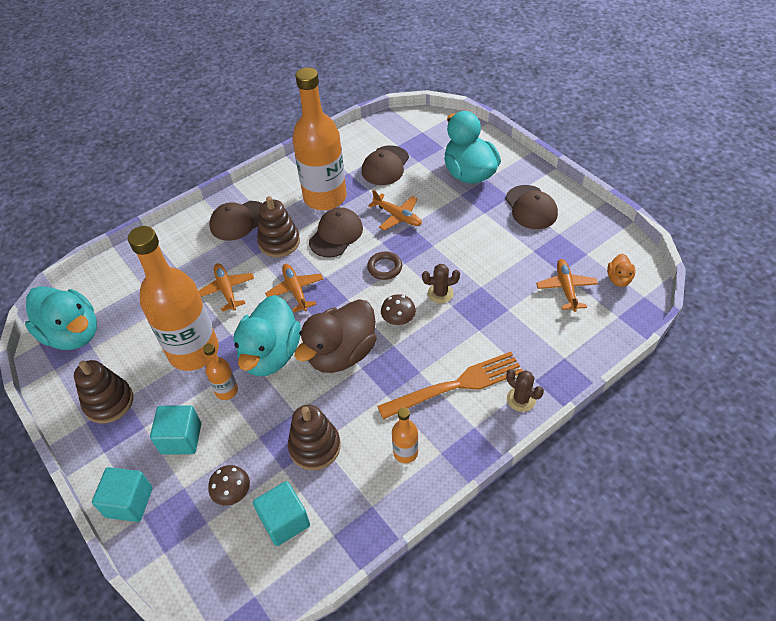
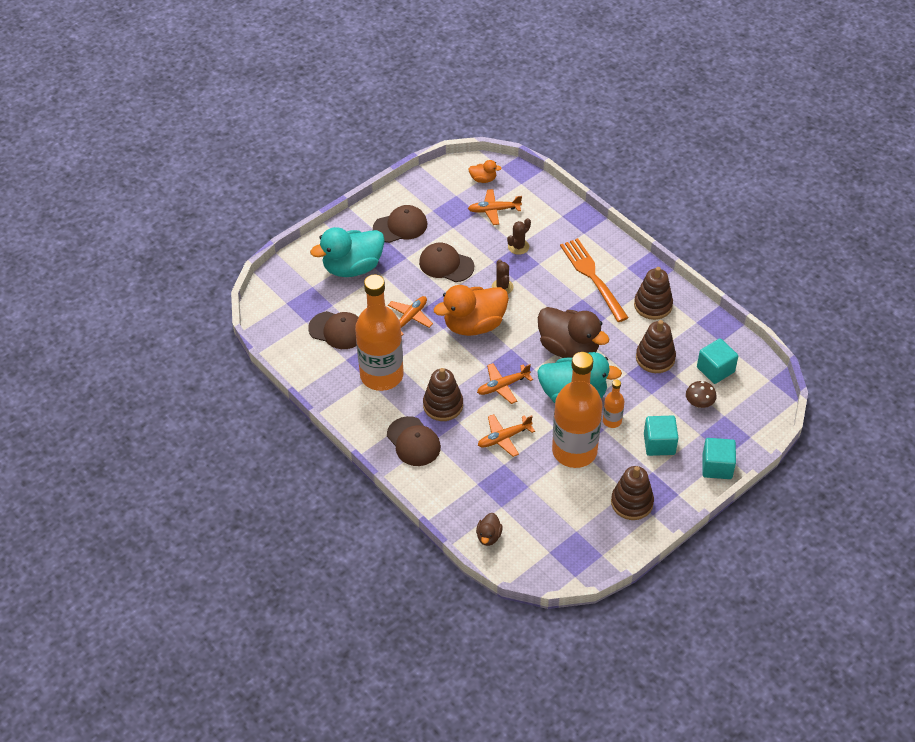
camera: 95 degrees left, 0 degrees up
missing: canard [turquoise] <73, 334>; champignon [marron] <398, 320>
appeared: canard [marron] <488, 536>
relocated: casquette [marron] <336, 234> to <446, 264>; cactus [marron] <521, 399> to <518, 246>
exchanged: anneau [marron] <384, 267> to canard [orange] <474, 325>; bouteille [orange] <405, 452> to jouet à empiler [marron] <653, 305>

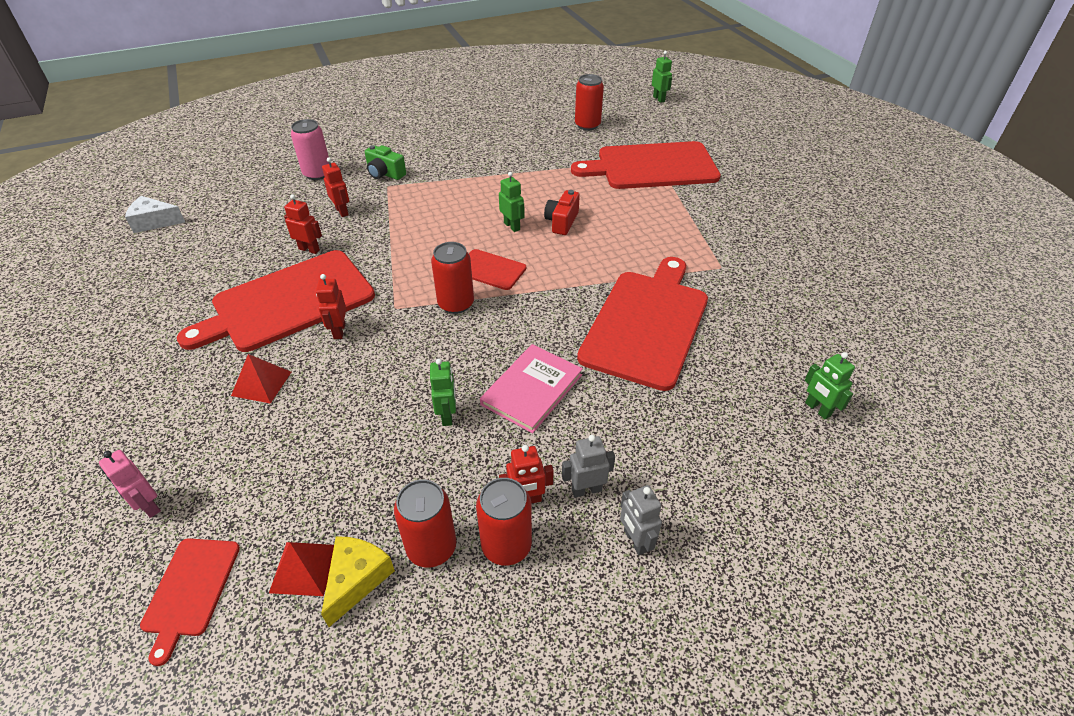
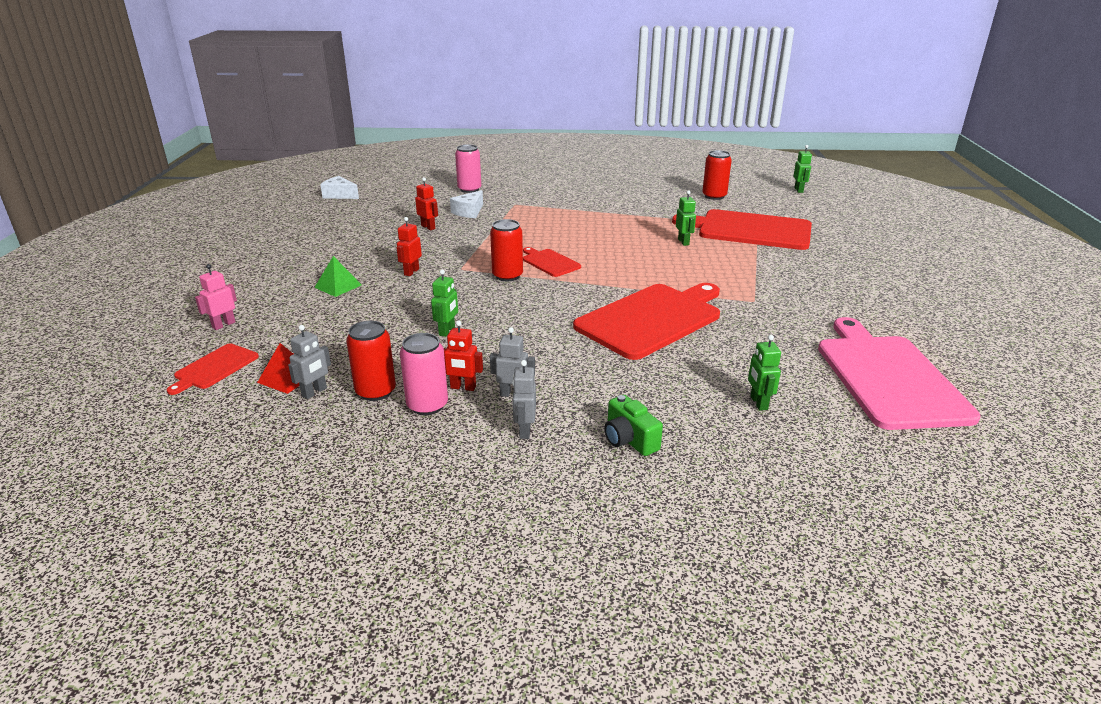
camera: 25 degrees right, 15 degrees down
missing: planche à découper [rouge] <288, 302>; livre [rose] <532, 389>; appareil photo [rouge] <562, 222>
appeared: planche à découper [rose] <888, 377>
relocated: appareil photo [vert] <385, 174> to <629, 439>; robot [vert] <512, 226> to <683, 242>
exchanged: fromage [jaune] <357, 579> to robot [gris] <314, 392>; robot [rouge] <342, 211> to fromage [blanc] <469, 212>
colour: pyramide [rouge] <261, 383> to pyramide [vert] <338, 286>; canette [rouge] <506, 545> to canette [rose] <427, 405>
spun: robot [rose] <149, 506> = <223, 325> 60 degrees clockwise

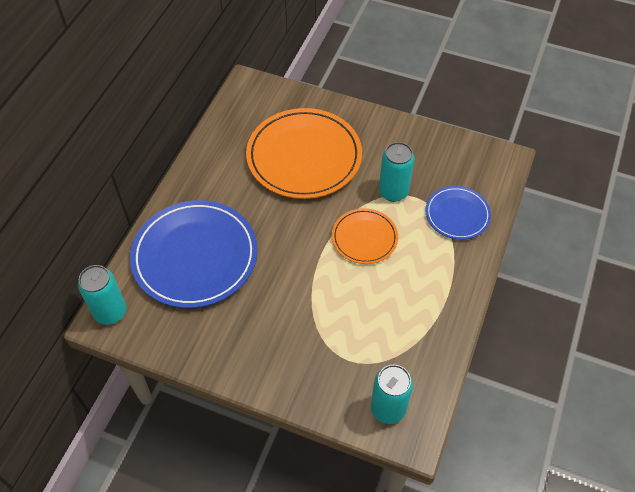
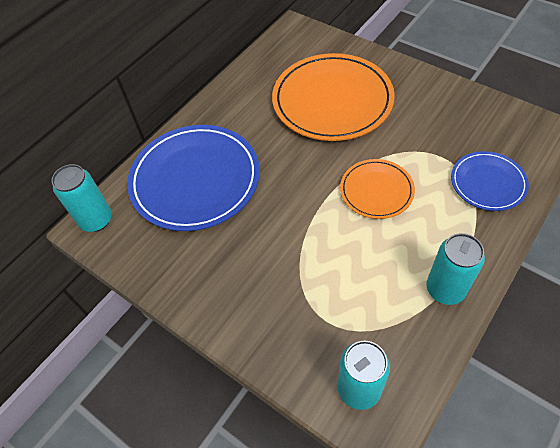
camera: 20 degrees right, 0 degrees up
relocated: canette [turquoise] <393, 192> to <445, 289>

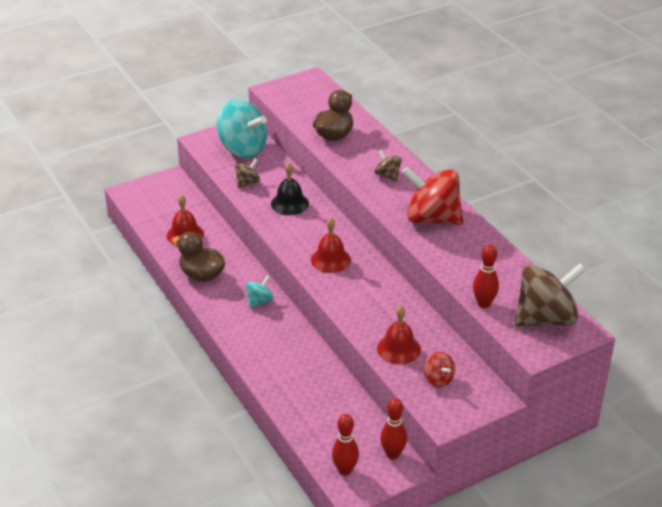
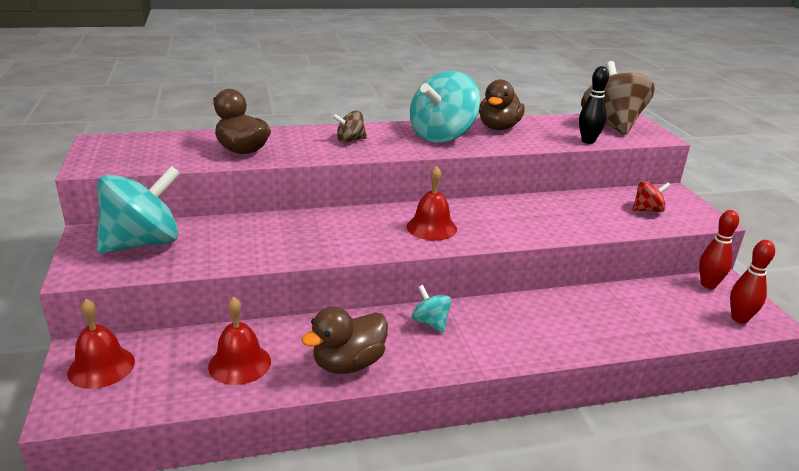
camera: 75 degrees left, 10 degrees down
missing: toupie [marron] <247, 183>; cloche [noir] <289, 203>
appeared: canard [marron] <498, 128>
relocated: cloche [rouge] <398, 349> to <101, 367>
colour: toupie [rouge] <432, 218> to toupie [turquoise] <442, 136>; quille [rouge] <484, 304> to quille [noir] <588, 141>

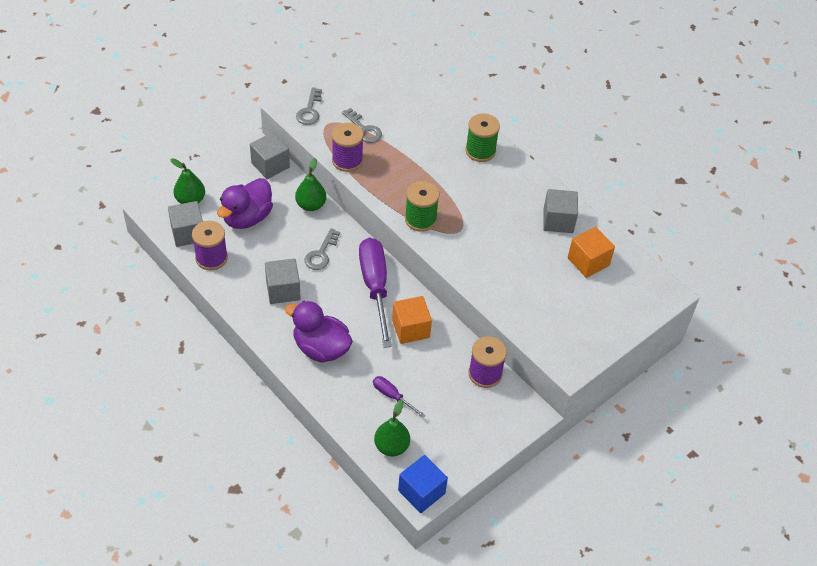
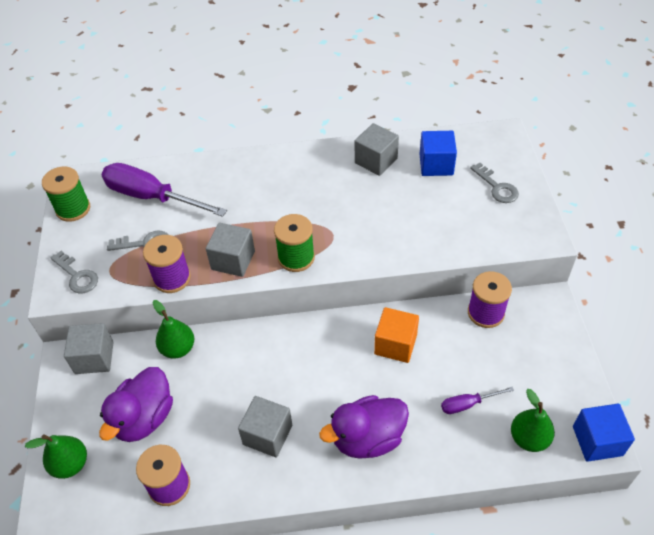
camera: 50 degrees left, 0 degrees up
relocated: cube [gris] <188, 233> to <233, 260>; clé [gris] <321, 254> to <497, 187>; tournevis [violet] <375, 287> to <152, 197>; bobine [vert] <480, 151> to <73, 209>
colour: cube [orange] <588, 262> to cube [bleu] <436, 165>
spun: canard [violet] <247, 218> = <144, 418> 45 degrees clockwise

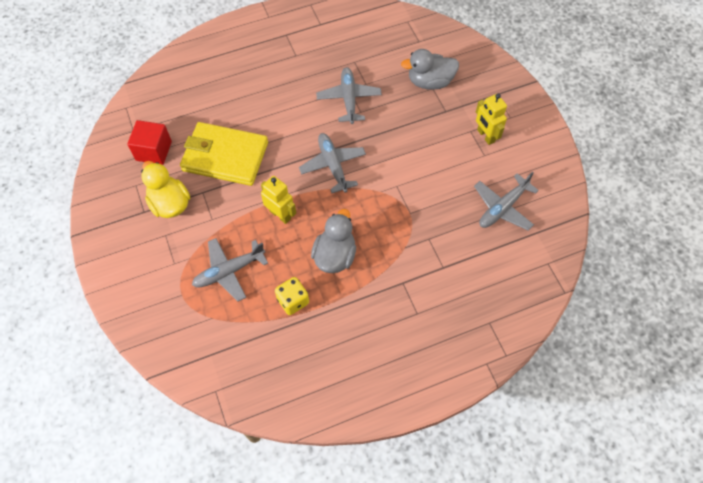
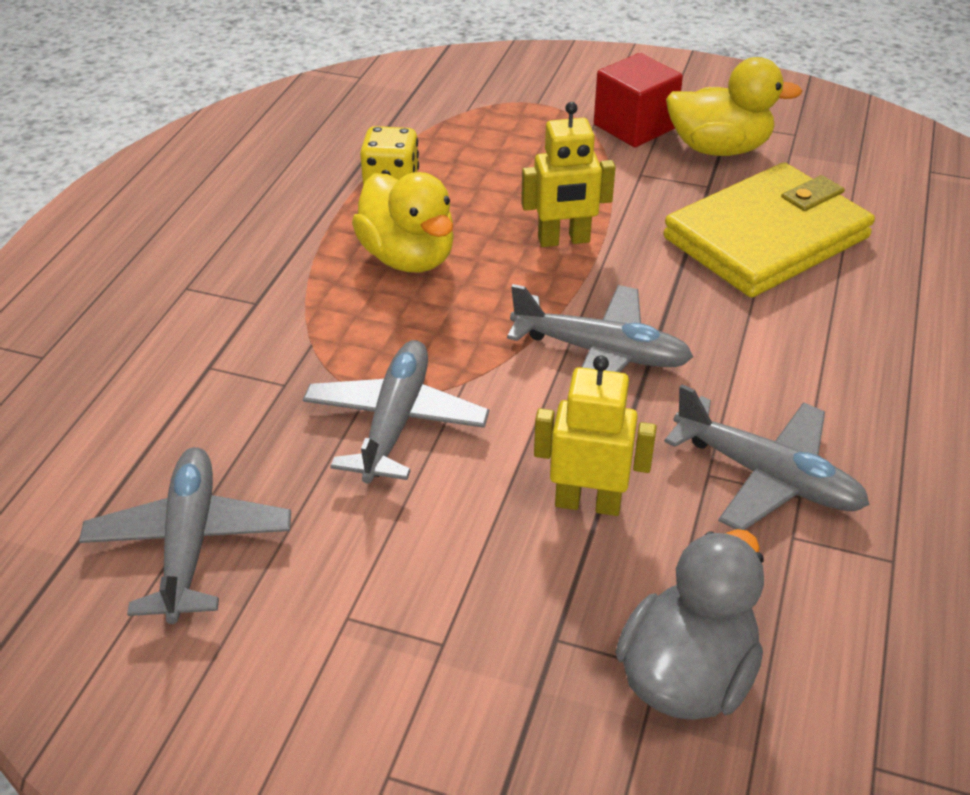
camera: 130 degrees right, 20 degrees down
relocated: cube [rouge] <153, 151> to <634, 126>; avion [gris] <229, 271> to <395, 421>; robot [jaune] <485, 136> to <588, 503>
colour: canard [gris] <335, 255> to canard [jaune] <408, 258>

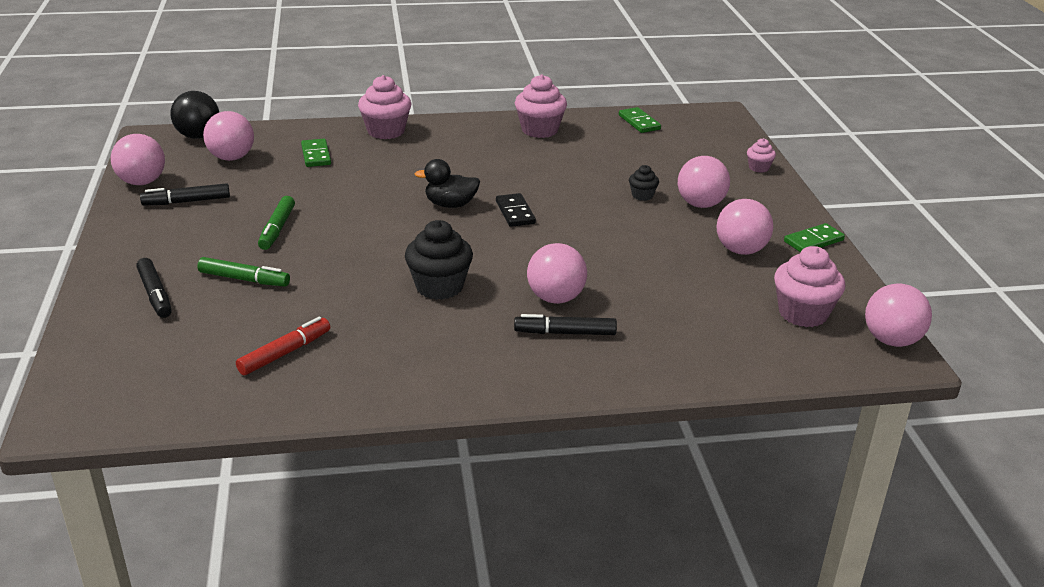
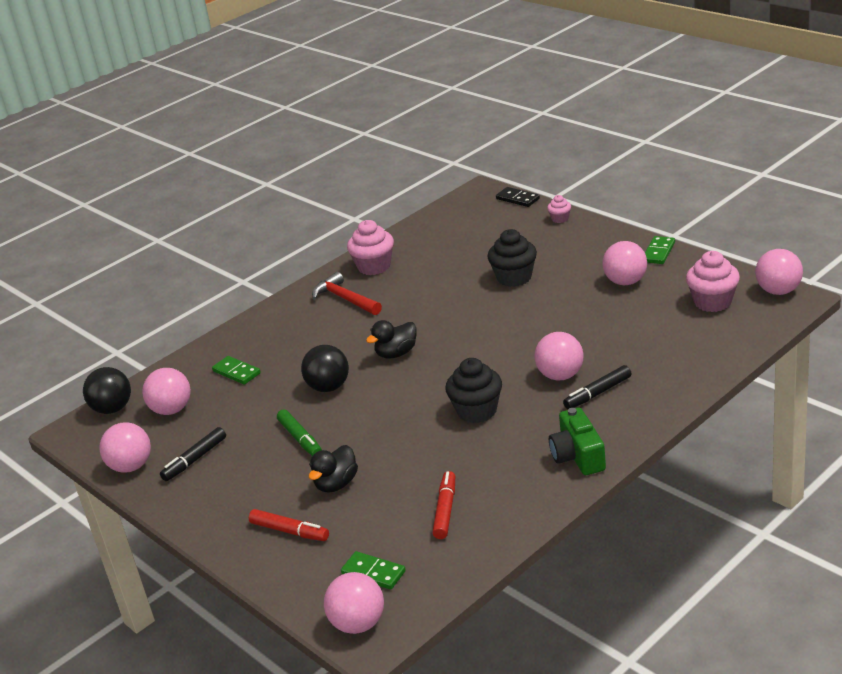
camera: 30 degrees left, 0 degrees up
missing: muffin [rose] <386, 131>
appeared: balle [noir] <329, 387>; marteau [rouge] <345, 299>; appareil photo [vert] <578, 456>
relocated: domino [noir] <515, 212> to <517, 199>; domino [vert] <639, 122> to <373, 572>; balle [rose] <700, 204> to <358, 624>
exchanged: feutre [vert] <244, 279> to canard [noir] <336, 484>
colour: feutre [noir] <155, 294> to feutre [rouge] <290, 531>
size: muffin [noir] <642, 195> = <514, 278> x1.92

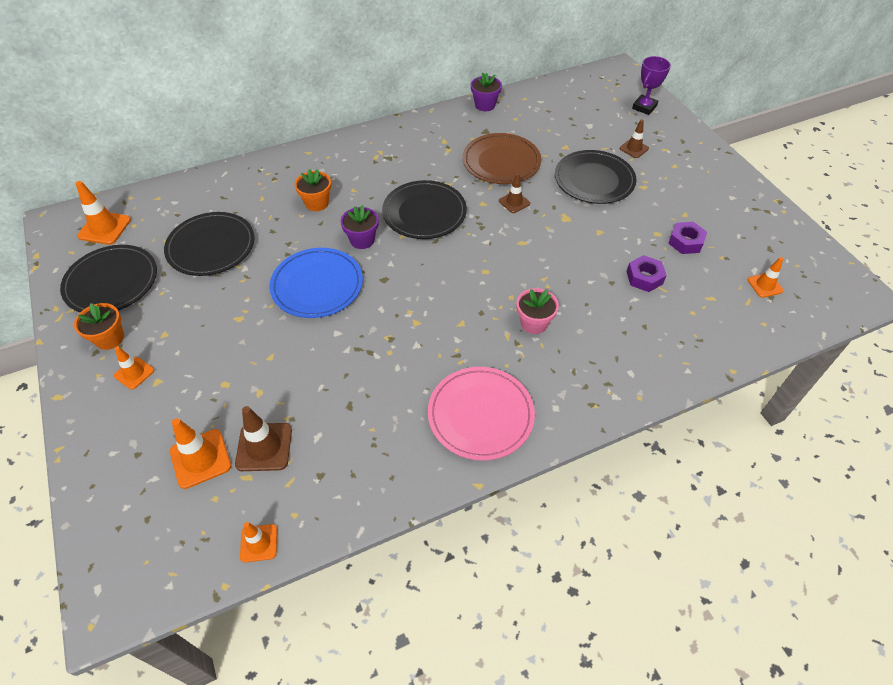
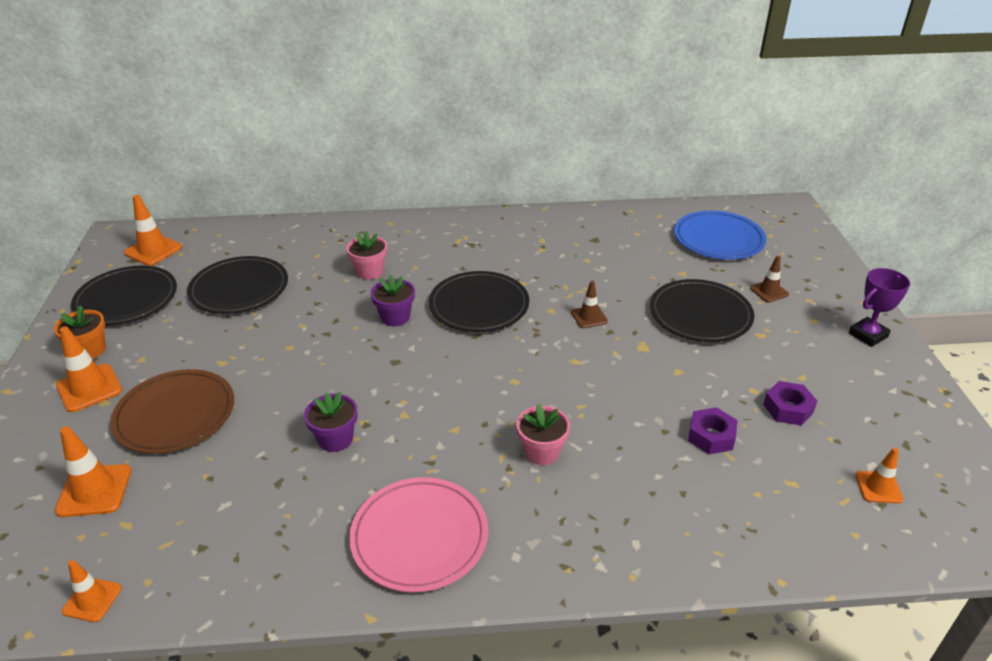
camera: 20 degrees right, 15 degrees down
missing: cône de chantier [marron] <264, 447>
relocated: assiette [bleu] <317, 285> to <718, 239>; assiette [marron] <501, 162> to <175, 415>; pot de fleurs [violet] <485, 105> to <335, 439>; trophée [violet] <644, 107> to <868, 335>
colour: pot de fleurs [orange] <317, 203> to pot de fleurs [rose] <369, 271>
size: cône de chantier [orange] <134, 373> = <89, 388> x1.59

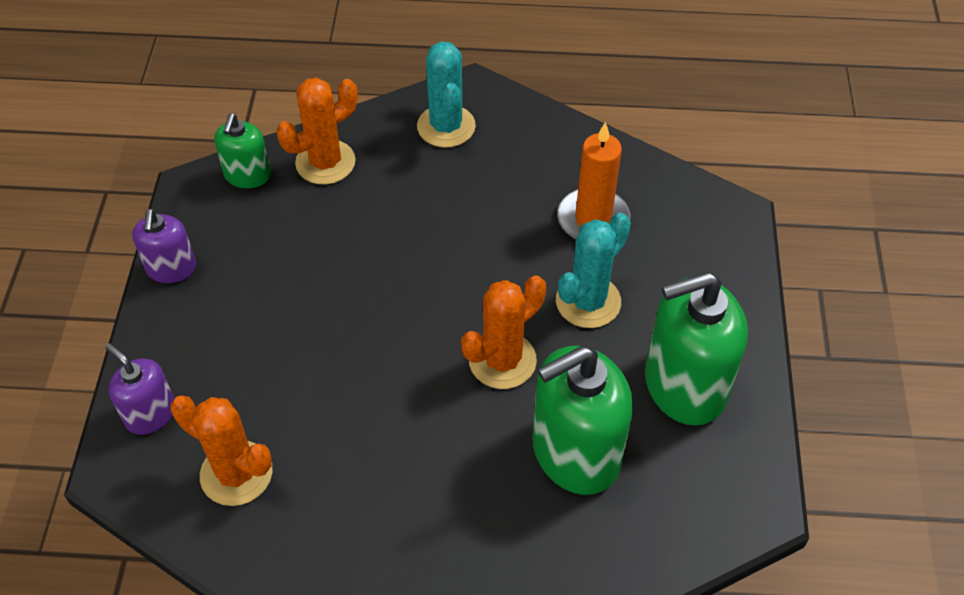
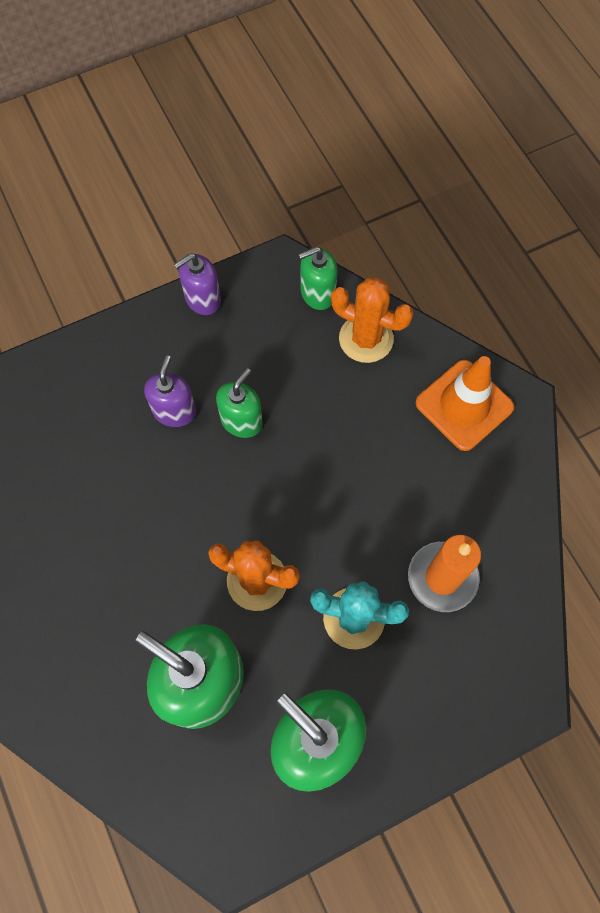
camera: 60 degrees right, 15 degrees up
missing: cactus [orange] <236, 473>
appeared: distributeur de savon [vert] <241, 421>
relocated: distributeur de savon [violet] <150, 413> to <174, 411>
exchanged: cactus [turquoise] <446, 126> to cône de chantier [orange] <464, 405>

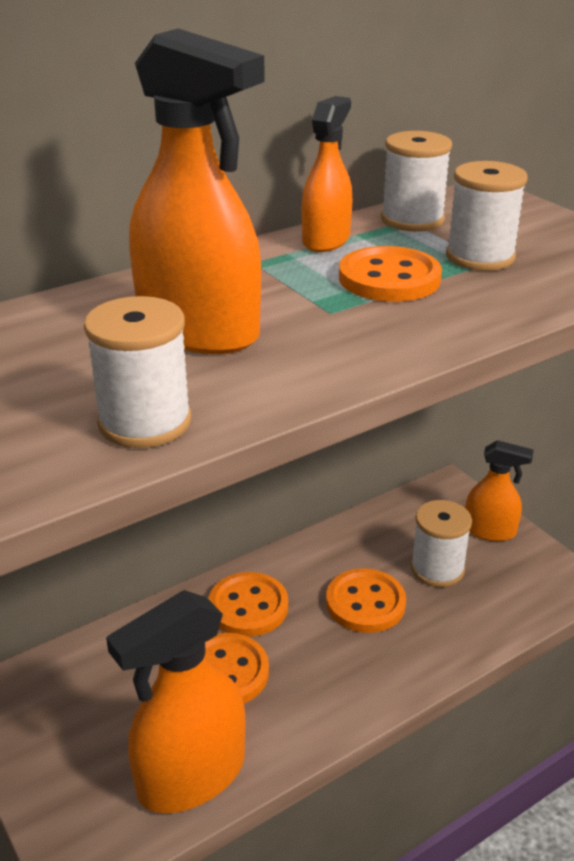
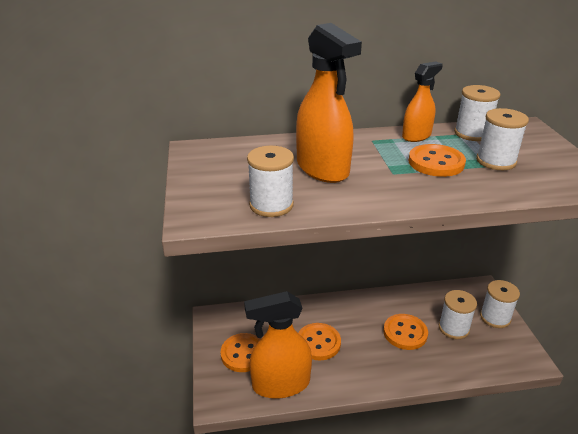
camera: 25 degrees right, 0 degrees up
relocated: bouton [orange] <248, 607> to <243, 354>
exchanged: vaporisateur [orange] <490, 531> to bobine [blanc] <495, 317>

